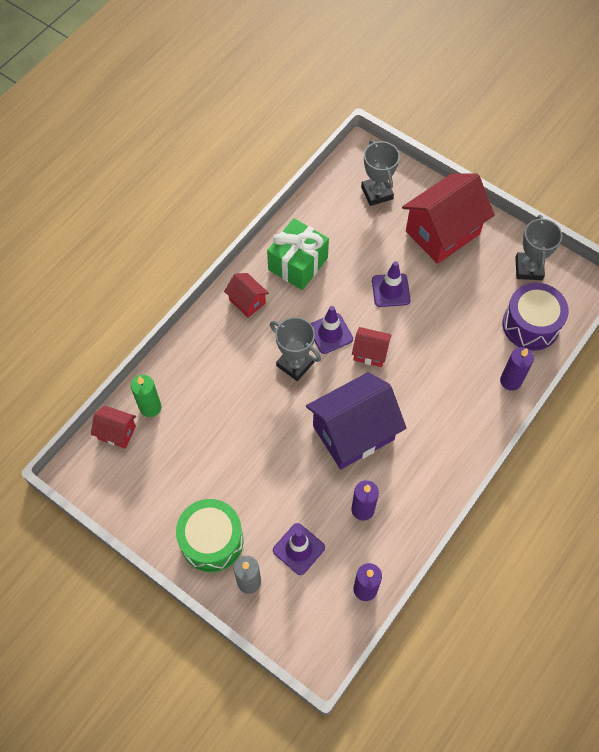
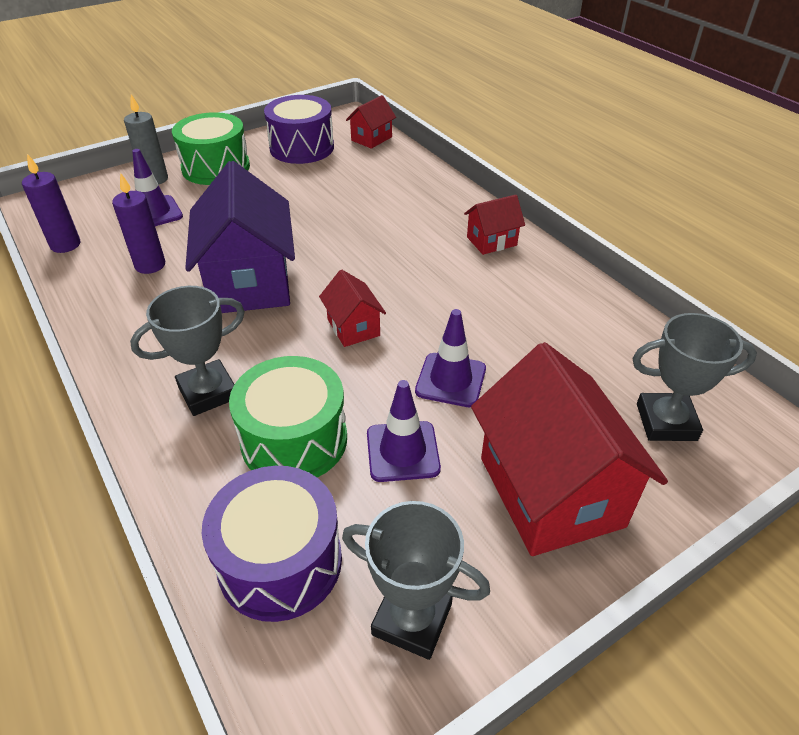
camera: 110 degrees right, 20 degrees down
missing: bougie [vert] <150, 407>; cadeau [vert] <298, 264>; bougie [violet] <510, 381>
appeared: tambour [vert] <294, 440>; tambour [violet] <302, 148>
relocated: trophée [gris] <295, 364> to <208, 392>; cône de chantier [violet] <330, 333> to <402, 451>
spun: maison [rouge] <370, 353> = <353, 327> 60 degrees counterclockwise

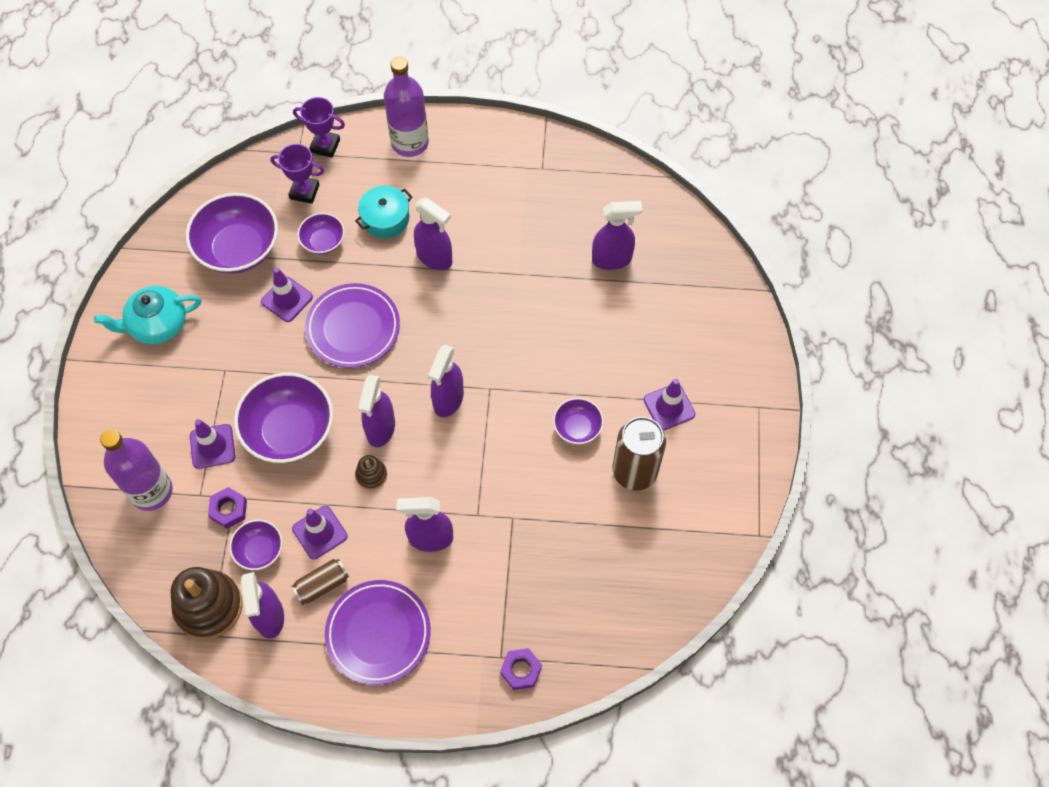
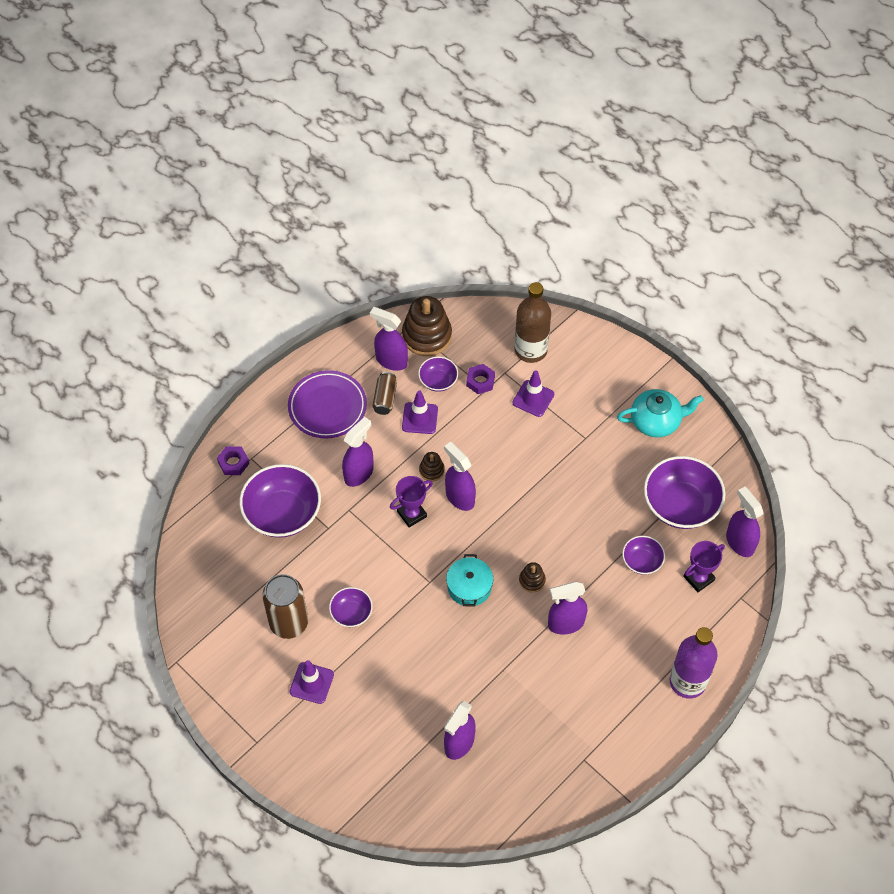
camera: 130 degrees right, 5 degrees down
missing: cône de chantier [violet] <287, 299>; assiette [violet] <353, 328>
appeared: jouet à empiler [marron] <532, 580>
relocated: bol [violet] <289, 431> to <282, 513>; trophée [violet] <325, 146> to <412, 514>; marmite [turquoise] <385, 218> to <469, 587>; vaporisateur [violet] <448, 400> to <739, 542>
colour: bouteille [violet] <151, 491> to bouteille [marron] <530, 350>
spun: théière [turquoise] <157, 324> = <656, 421> 60 degrees clockwise

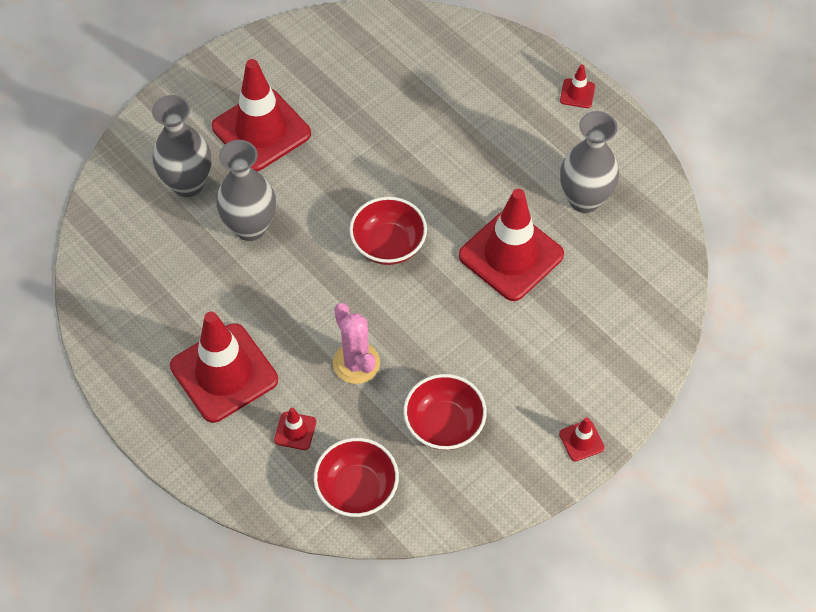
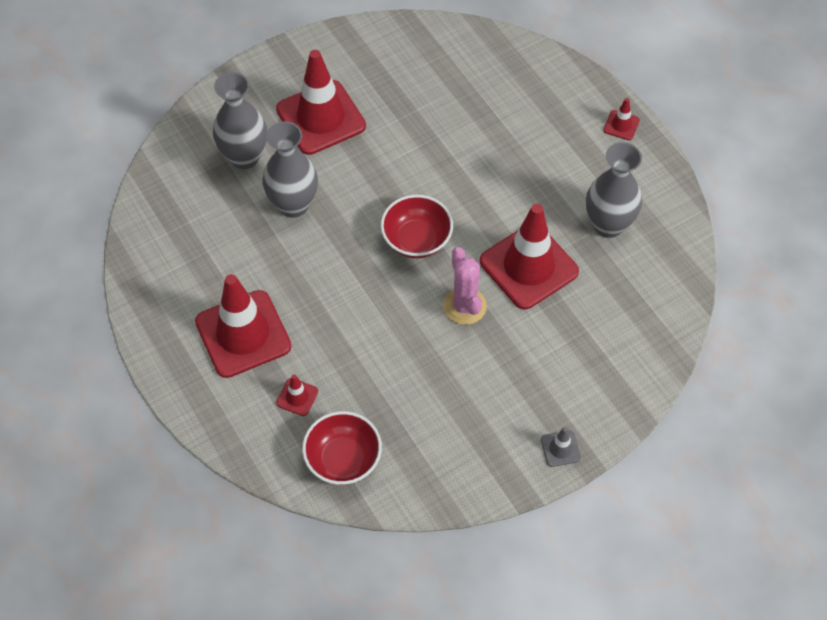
camera: 10 degrees right, 0 degrees up
missing: bol [rouge] <444, 424>
relocated: cactus [rose] <356, 363> to <464, 306>
colour: cône de chantier [rouge] <581, 441> to cône de chantier [gris] <560, 449>

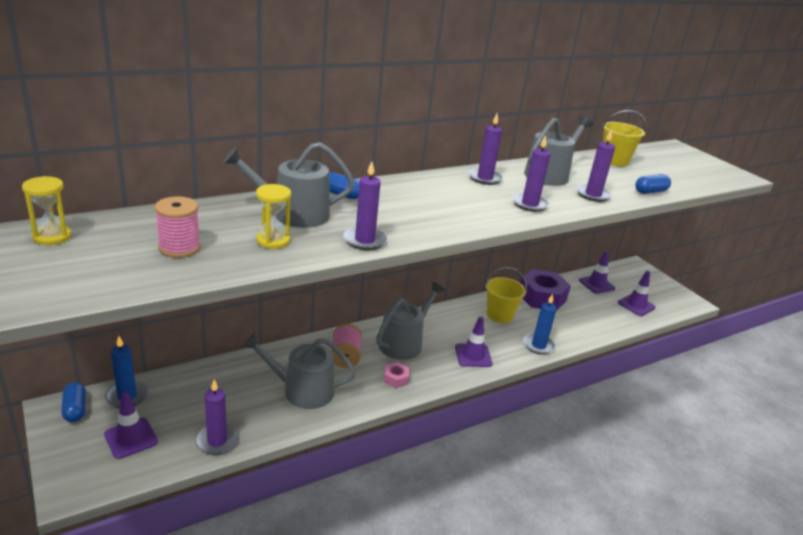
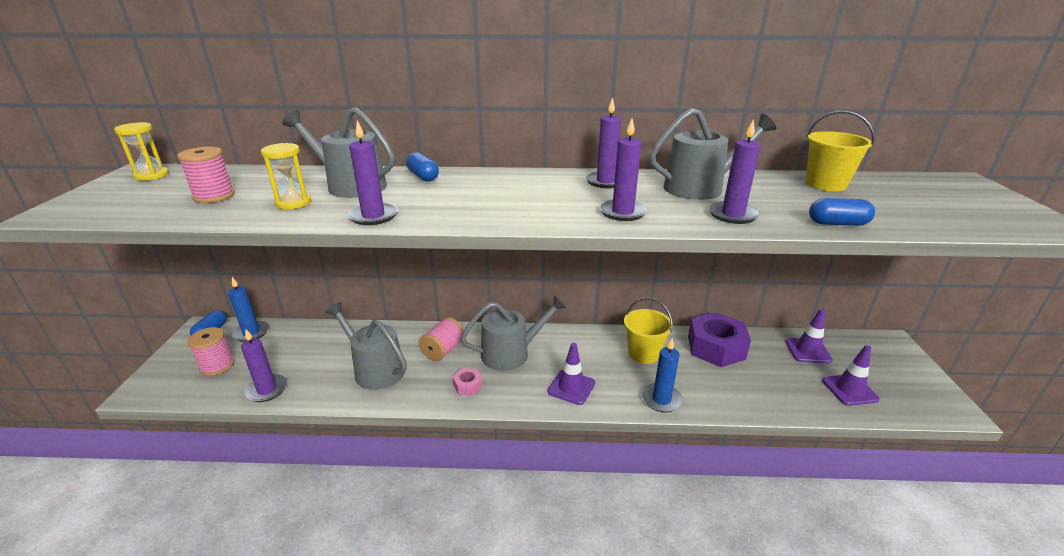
camera: 35 degrees right, 0 degrees up
exchanged: cône de chantier [violet] <131, 438> to bobine [rose] <217, 366>

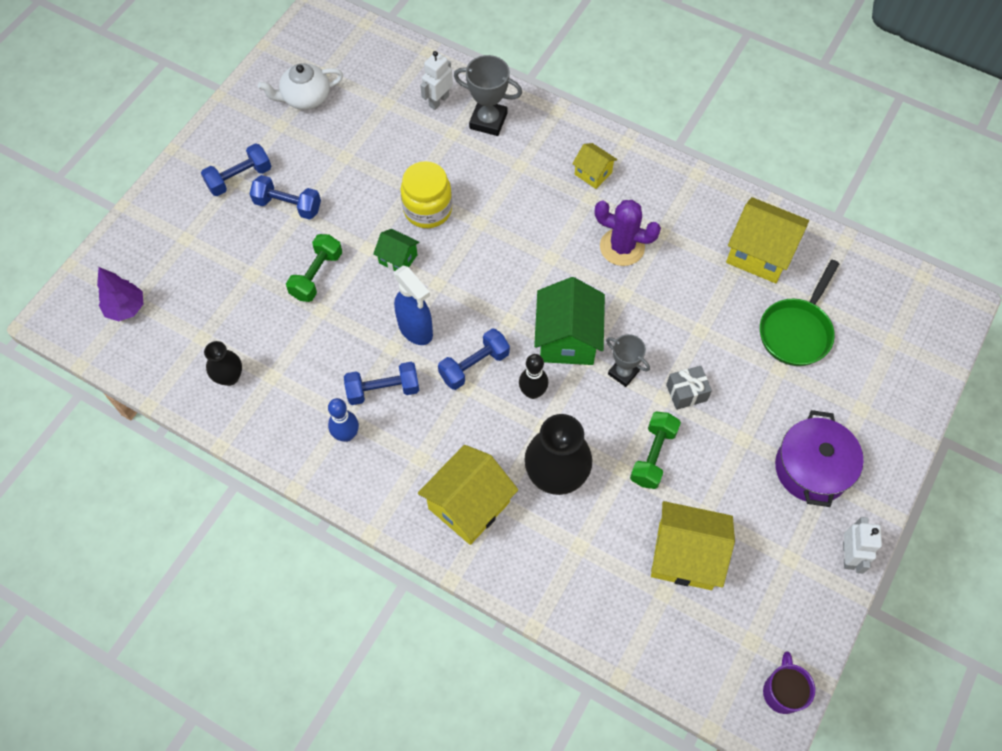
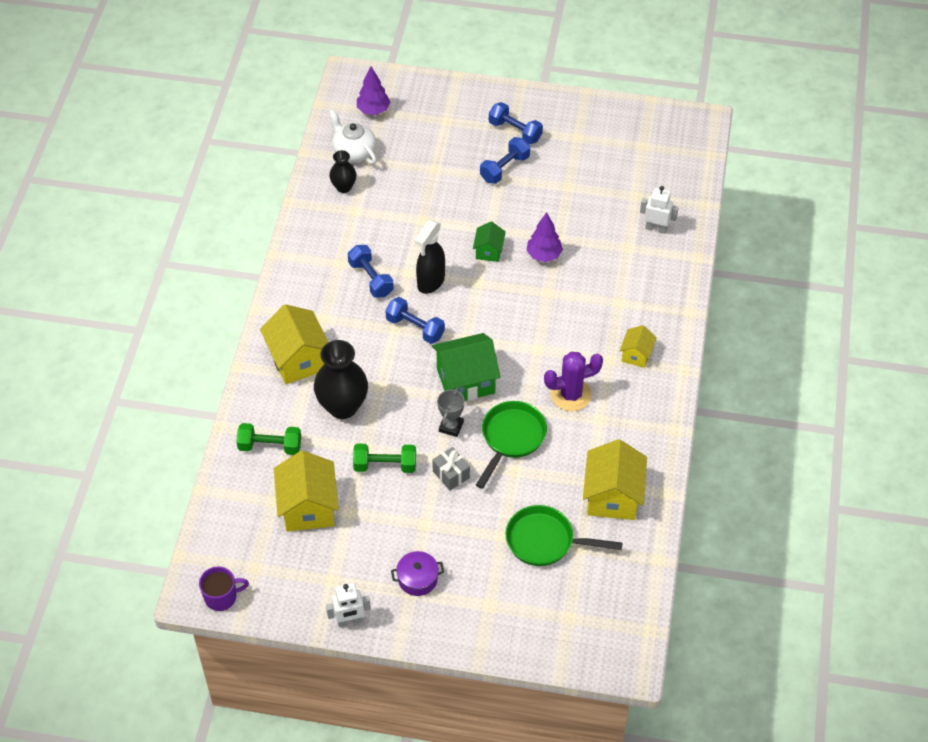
camera: 70 degrees right, 10 degrees down
missing: quille [bleu] <346, 435>; trophée [gris] <488, 121>; quille [noir] <532, 392>
appeared: poêle [vert] <511, 438>
relocated: théière [blanc] <305, 98> to <354, 151>; haltère [vert] <317, 275> to <270, 446>
exchanged: bocal [jaune] <427, 210> to arbre [violet] <544, 255>
colour: vaporisateur [bleu] <416, 330> to vaporisateur [noir] <430, 282>
spun: haltère [bleu] <288, 205> = <504, 168> 45 degrees clockwise; maison [jaune] <469, 505> = <298, 359> 45 degrees clockwise; cactus [violet] <622, 247> = <571, 395> 75 degrees clockwise
size: marmite [violet] <812, 468> = <417, 579> x0.60

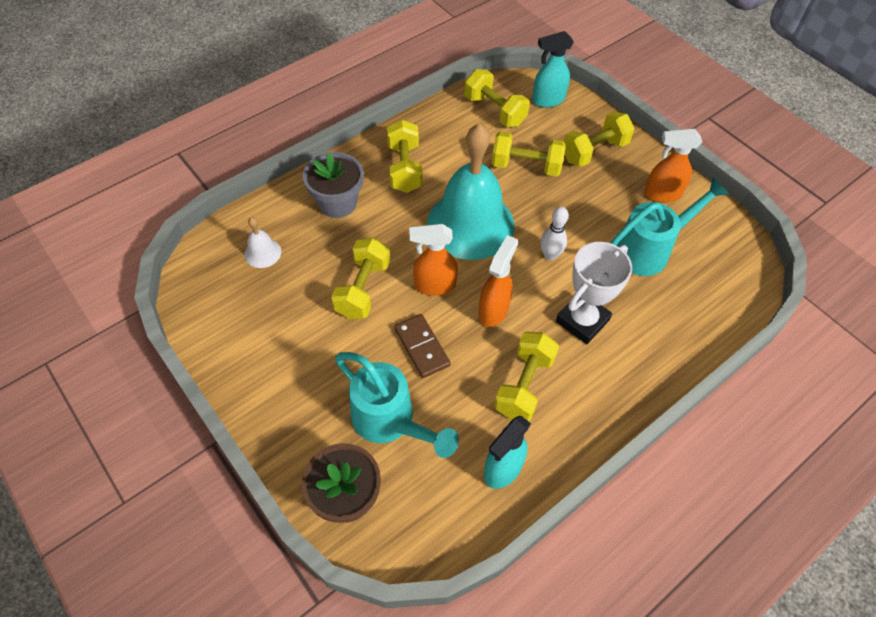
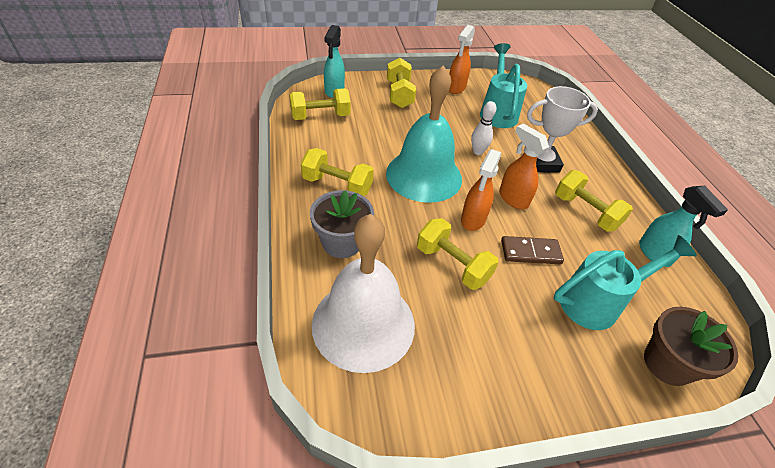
camera: 65 degrees left, 10 degrees down
missing: haltère [jaune] <526, 166>
spun: trophée [blanc] <582, 321> = <541, 163> 75 degrees counterclockwise
size: cloche [blanc] <262, 253> = <363, 324> x2.47

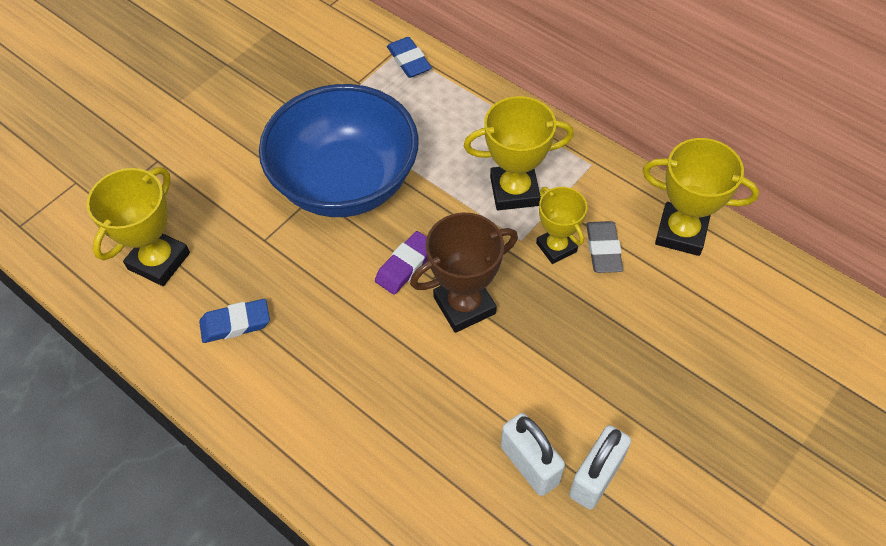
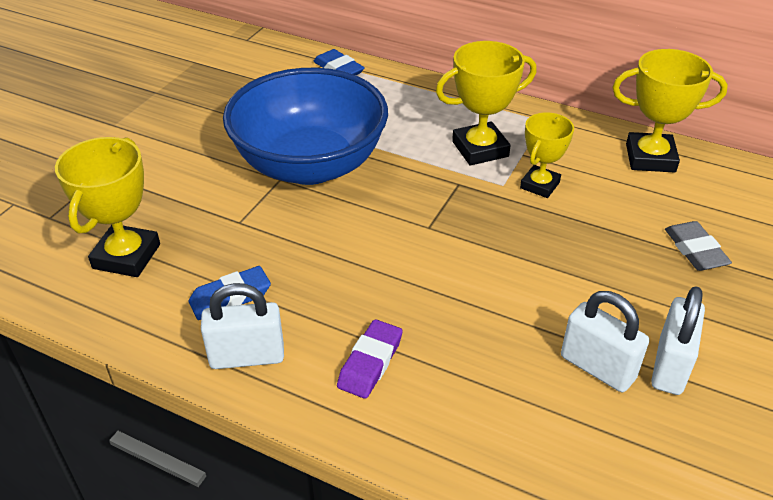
camera: 15 degrees left, 15 degrees down
missing: trophée [marron] <464, 305>
appeared: cadenas [blanc] <247, 357>
relocated: gomme [violet] <406, 265> to <370, 363>; gomme [gris] <603, 250> to <695, 250>
spun: trophée [jaune] <556, 247> = <540, 185> 75 degrees clockwise

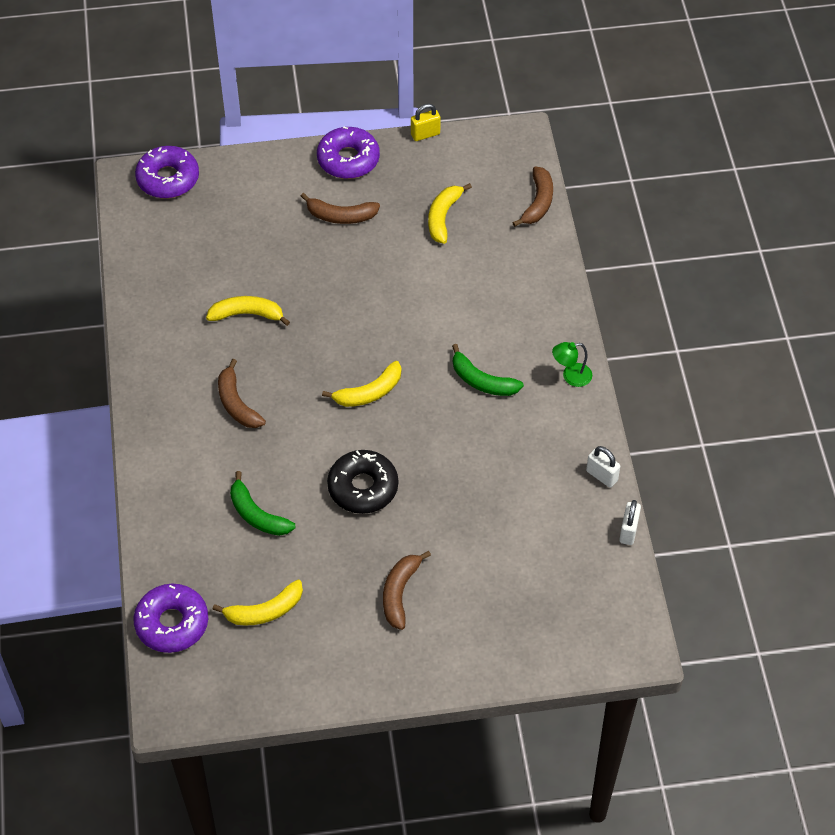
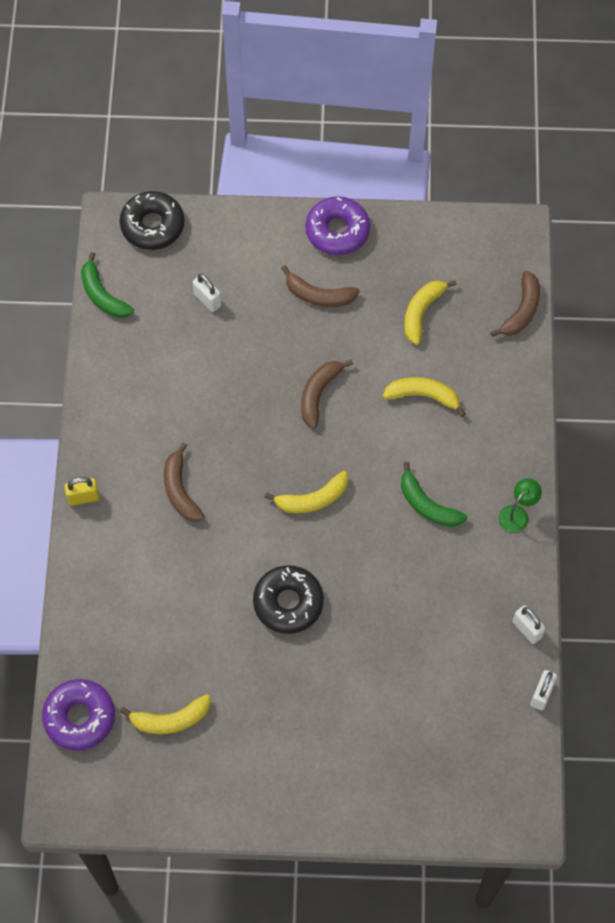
camera: 10 degrees right, 10 degrees up
appeared: cadenas [blanc] <207, 300>
relocated: banane [jaune] <247, 314> to <423, 396>; banane [vert] <257, 515> to <102, 295>; banane [marron] <400, 593> to <319, 394>; cadenas [jaune] <425, 134> to <83, 497>
colour: beignet [violet] <168, 179> to beignet [noir] <152, 226>
spun: lampe [vert] <571, 376> = <517, 514> 135 degrees clockwise

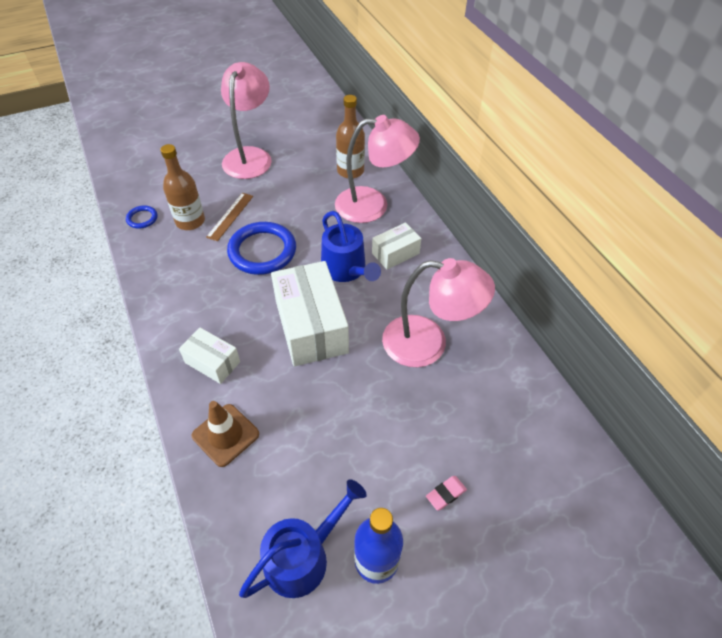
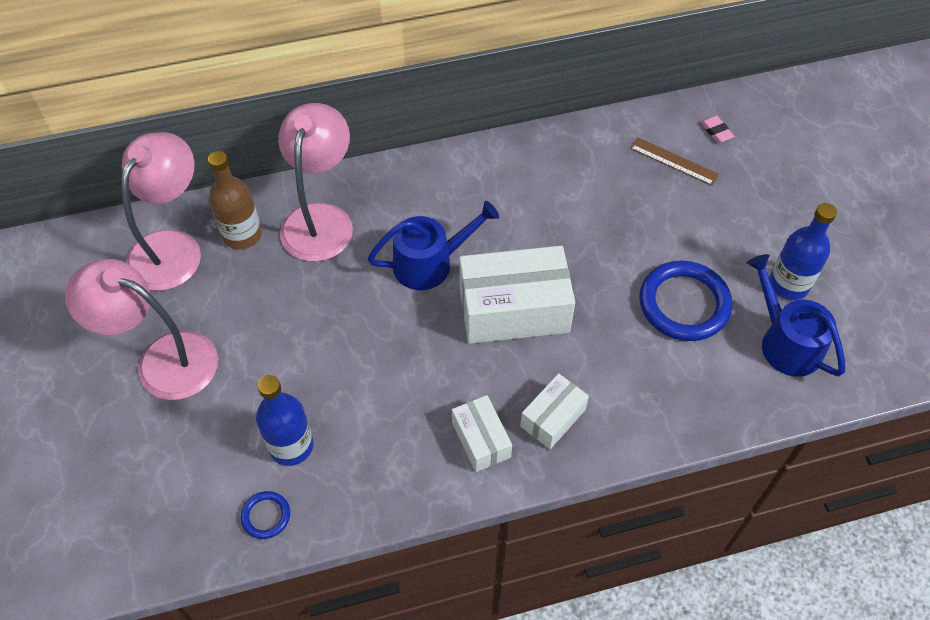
camera: 80 degrees left, 5 degrees up
missing: cône de chantier [marron] <225, 435>
relocated: règle [marron] <230, 216> to <674, 161>; anneau [bleu] <262, 251> to <684, 304>; boîte [blanc] <395, 253> to <481, 440>; lampe [rose] <428, 344> to <173, 247>; gomme [rose] <446, 494> to <716, 131>
colour: bouteille [marron] <190, 221> to bouteille [bleu] <291, 446>

